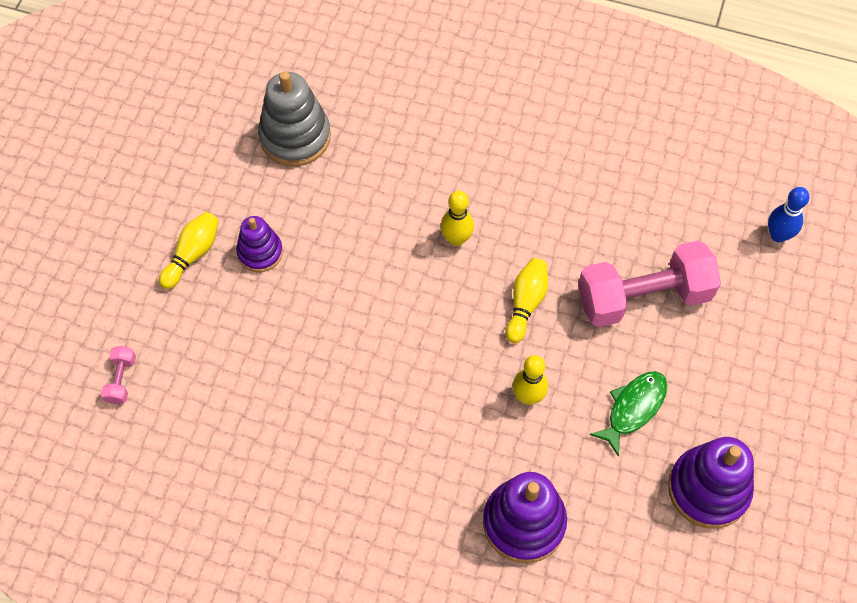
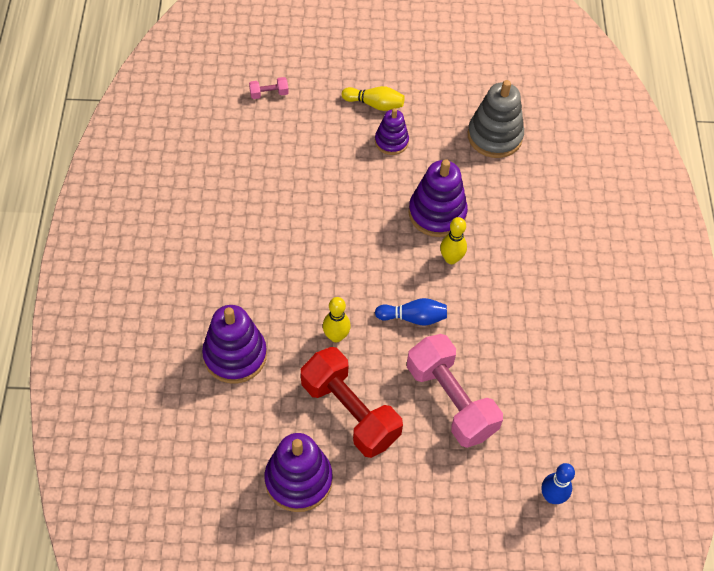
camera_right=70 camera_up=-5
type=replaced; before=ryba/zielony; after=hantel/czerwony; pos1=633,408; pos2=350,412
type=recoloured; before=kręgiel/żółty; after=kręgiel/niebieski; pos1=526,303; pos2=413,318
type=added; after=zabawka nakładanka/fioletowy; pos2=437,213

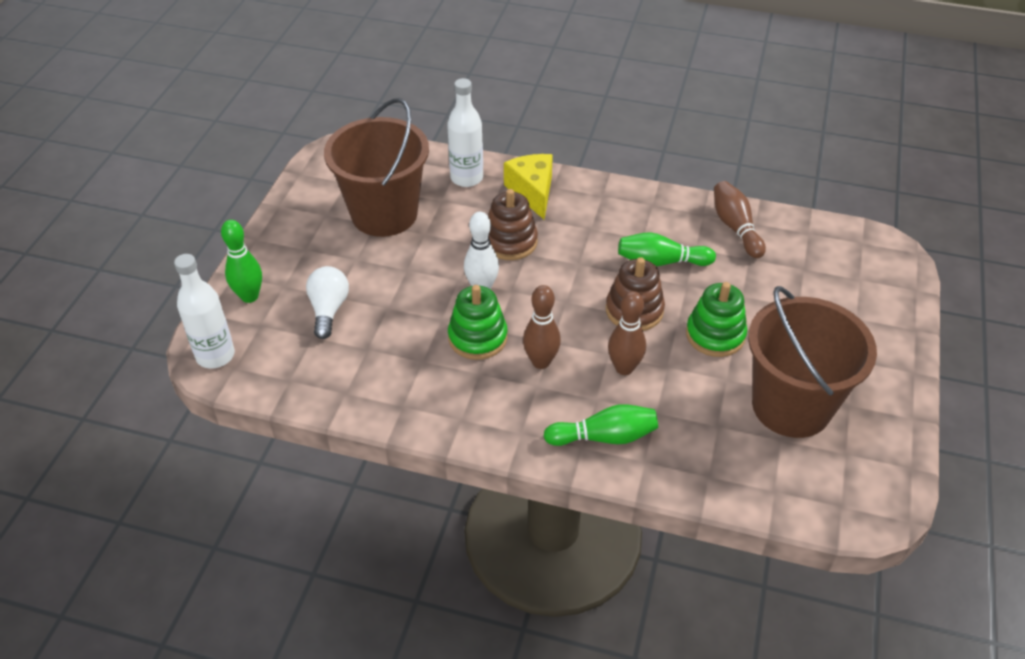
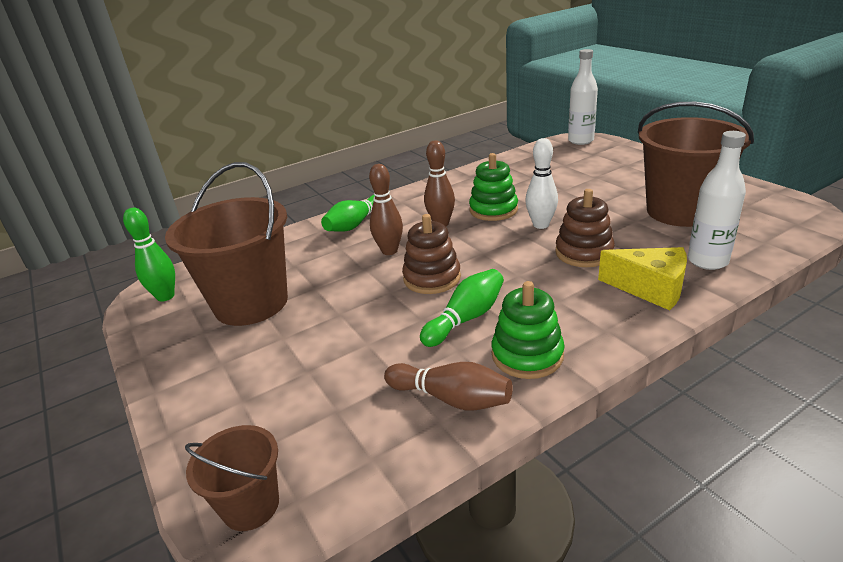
camera_right=135 camera_up=-15
type=moved; before=kręgiel/zielony; pos1=249,296; pos2=165,296
type=added; after=wiadro/brązowy; pos2=251,505
type=moved; before=zabawka nakładanka/zielony; pos1=715,335; pos2=527,355
type=removed; before=żarówka/biały; pos1=328,310

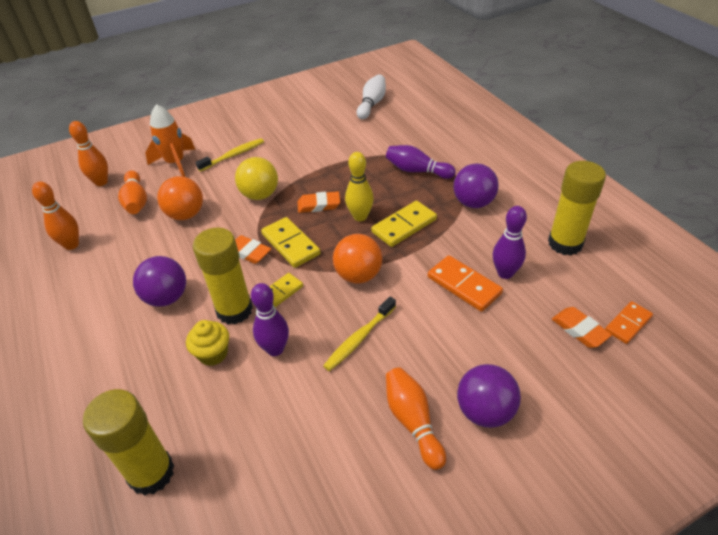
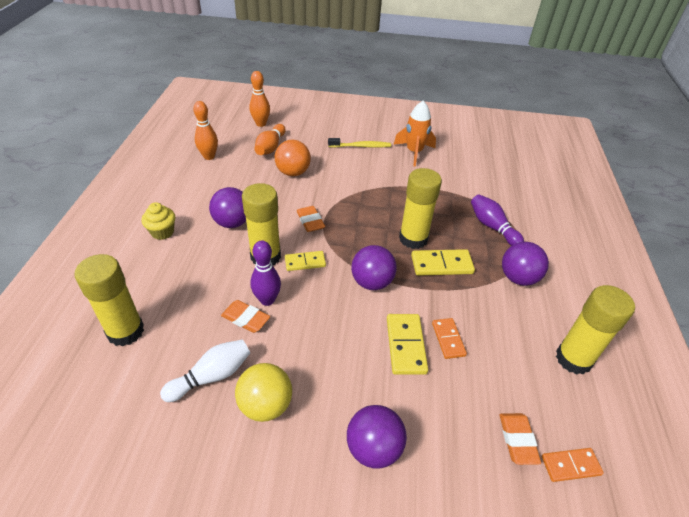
camera_right=30 camera_up=0
type=moved; before=muffinka/żółty; pos1=213,354; pos2=162,232
type=moved; before=kręgiel/biały; pos1=371,104; pos2=211,376
type=moved; before=gumka do mazania/pomarańczowy; pos1=319,205; pos2=245,318
type=moved; before=piłka/żółty; pos1=260,195; pos2=265,405
type=recoloured; before=piłka/pomarańczowy; after=piłka/fioletowy; pos1=358,275; pos2=372,282
type=moved; before=kostka domina/żółty; pos1=290,244; pos2=405,345
type=moved; before=rakieta/pomarańczowy; pos1=175,163; pos2=414,152
type=replaced; before=kręgiel/żółty; after=klej w sztyfcie/żółty; pos1=360,216; pos2=413,239
type=resized; before=kostka domina/pomarańczowy; pos1=464,285; pos2=448,339; scale=0.66
type=removed; before=szczoteczka do zębów/żółty; pos1=359,338
type=removed; before=kręgiel/pomarańczowy; pos1=413,422
type=removed; before=kręgiel/fioletowy; pos1=505,273

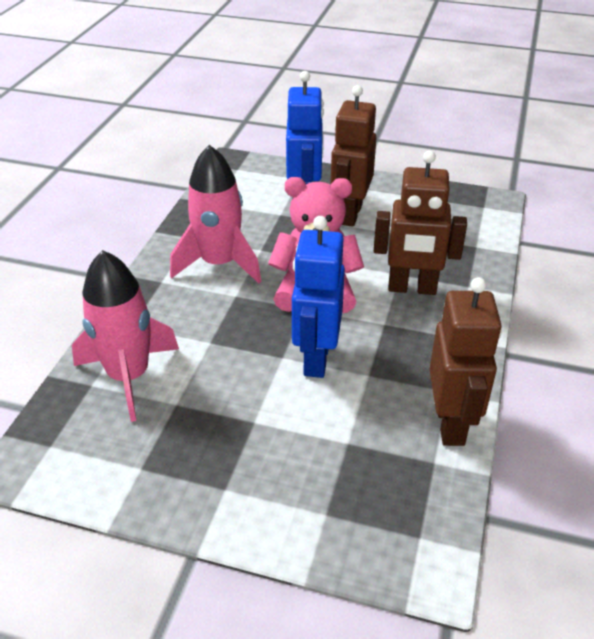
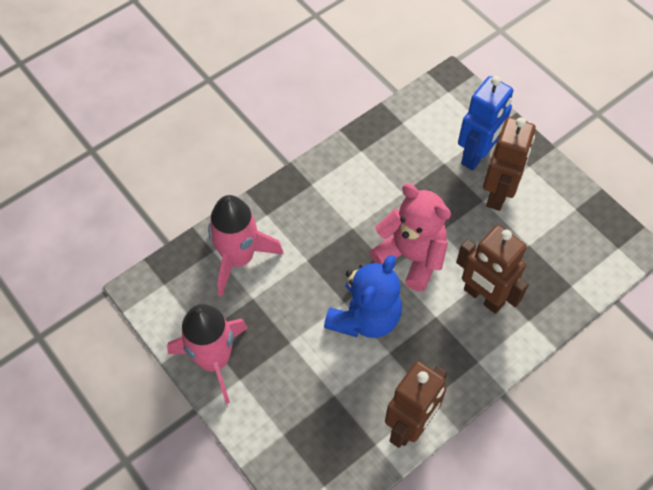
camera_right=35 camera_up=20
type=moved; before=rakieta/różowy; pos1=219,264; pos2=214,360
type=replaced; before=robot/niebieski; after=miś/niebieski; pos1=316,359; pos2=364,317
type=turned; before=robot/brązowy; pos1=349,214; pos2=498,194; turn=150

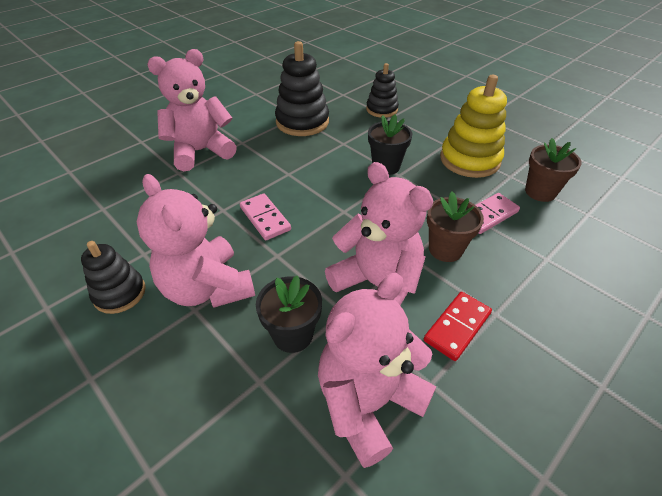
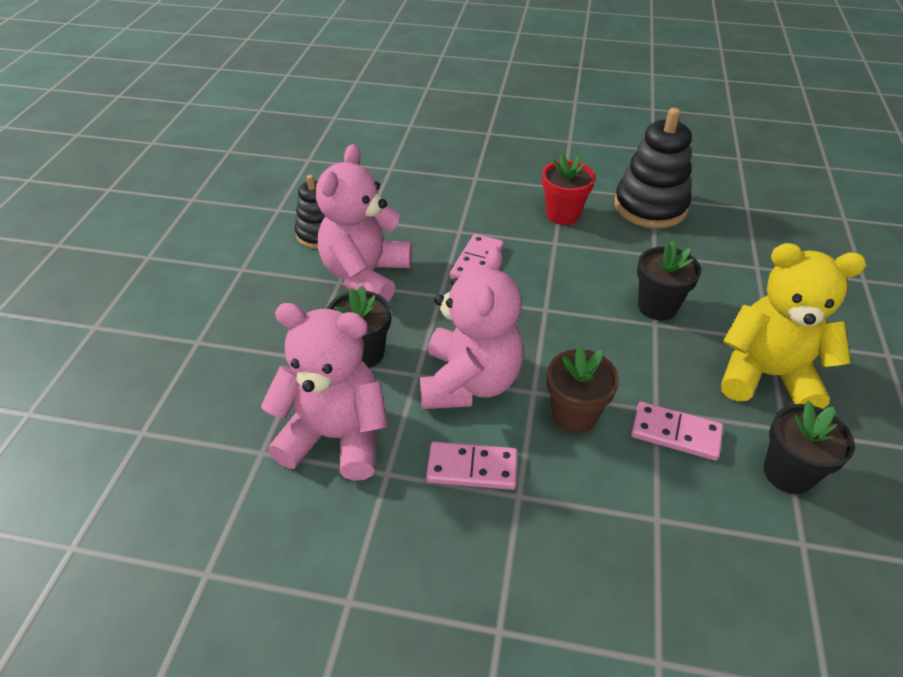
camera_right=55 camera_up=0
type=recoloured; before=kostka domina/czerwony; after=kostka domina/różowy; pos1=457,327; pos2=472,468
type=added; after=doniczka/czerwony; pos2=563,214
type=replaced; before=zabawka nakładanka/żółty; after=miś/żółty; pos1=469,160; pos2=766,375
type=recoloured; before=doniczka/brązowy; after=doniczka/czarny; pos1=540,192; pos2=788,473
type=removed; before=miś/różowy; pos1=201,151
type=removed; before=zabawka nakładanka/czarny; pos1=382,109

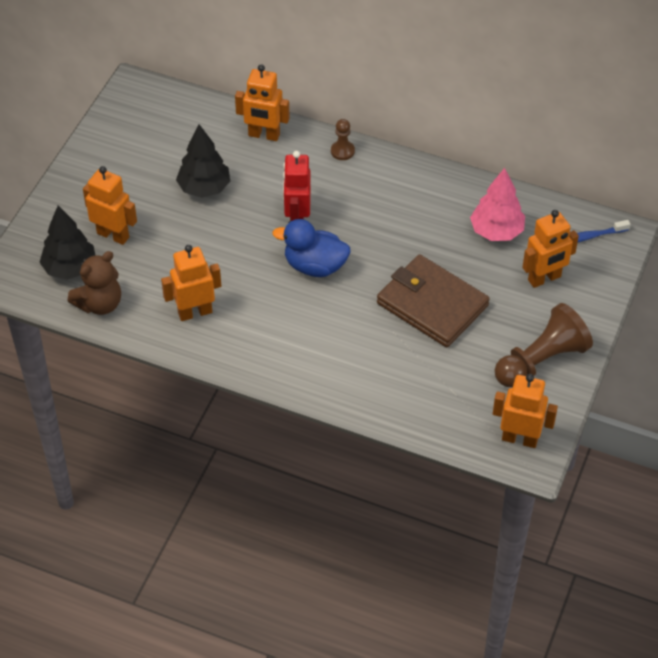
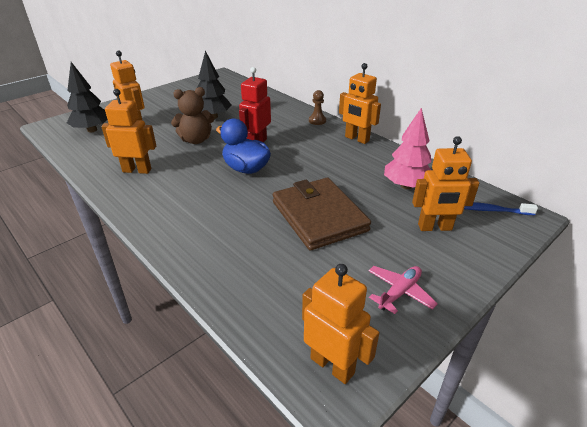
camera_right=25 camera_up=-15
type=moved; before=miś/brązowy; pos1=99,304; pos2=196,140
type=moved; before=robot/pomarańczowy; pos1=264,135; pos2=356,139
type=replaced; before=pionek/brązowy; after=samolot/różowy; pos1=541,360; pos2=399,292

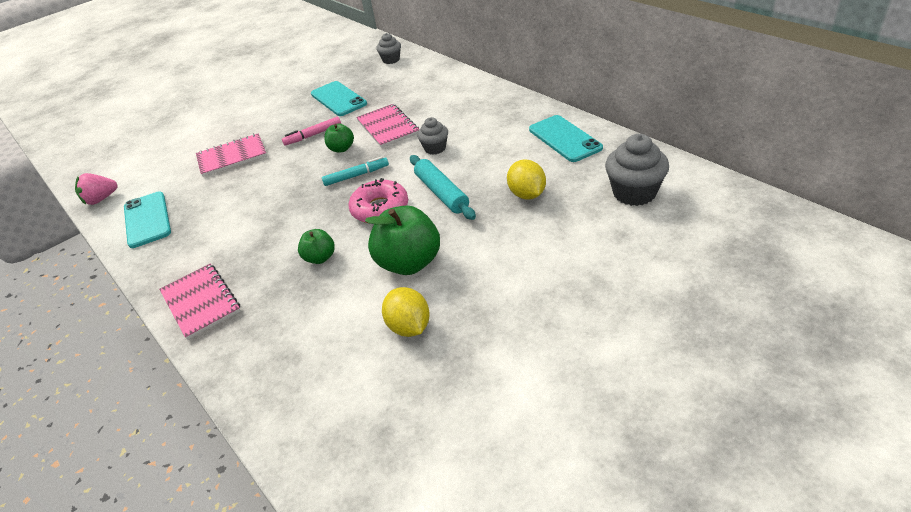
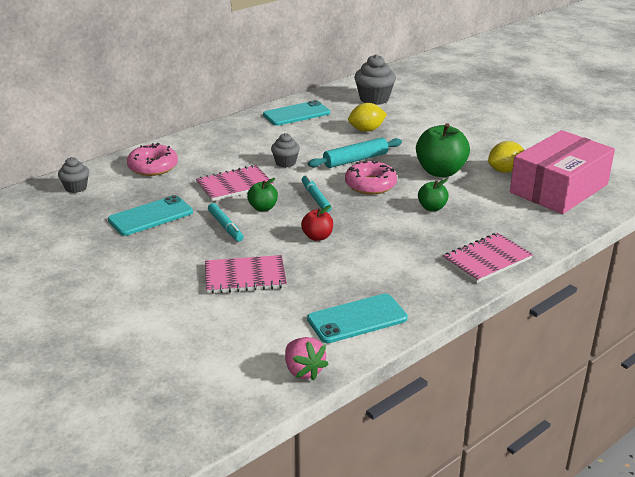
camera_right=-95 camera_up=-10
type=added; after=donut/różowy; pos2=153,167
type=turned; before=zeszyt/różowy; pos1=232,156; pos2=245,277; turn=-75
type=recoloured; before=flamaster/różowy; after=flamaster/turkusowy; pos1=313,135; pos2=225,226
type=added; after=jabłko/czerwony; pos2=317,237
type=added; after=pudełko/różowy; pos2=559,188

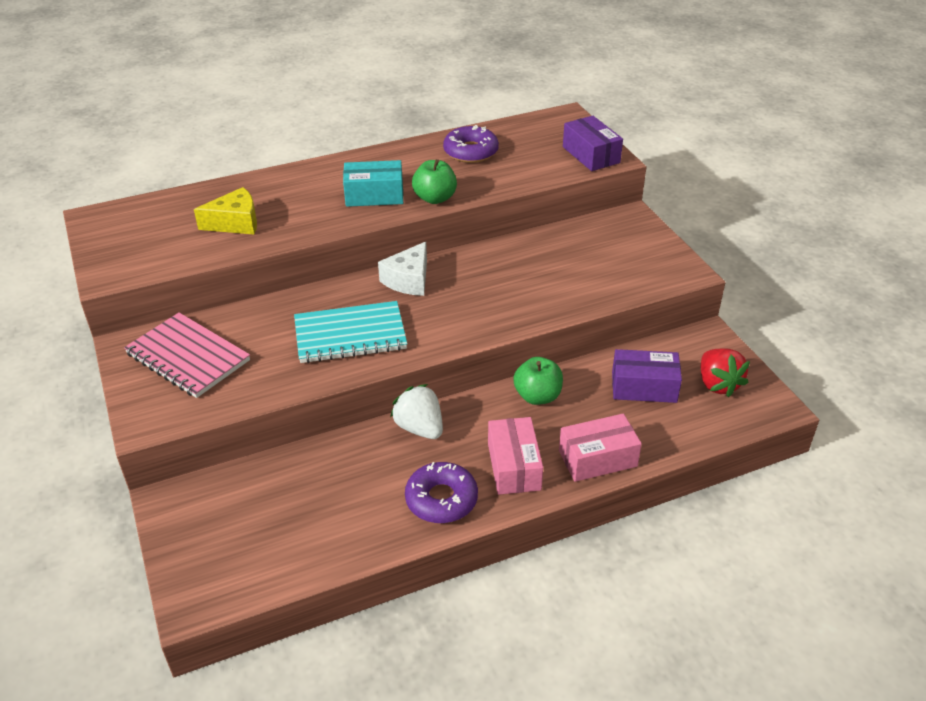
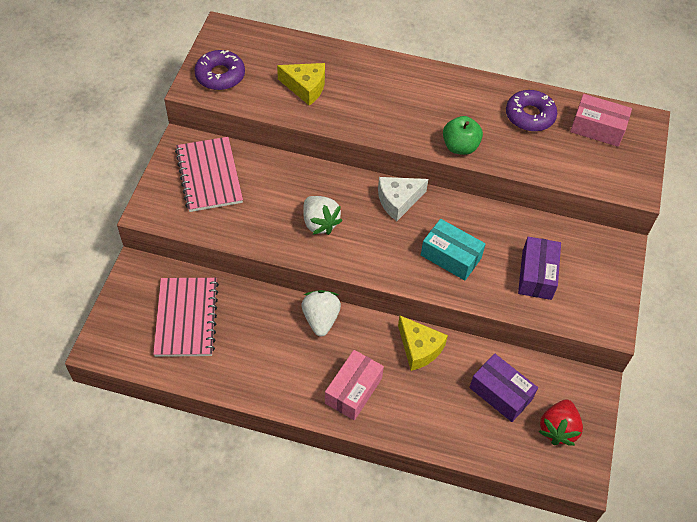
camera_right=35 camera_up=15
type=added; after=zeszyt/różowy; pos2=186,318
type=moved; before=donut/fioletowy; pos1=441,499; pos2=220,75
type=replaced; before=zeszyt/turkusowy; after=truskawka/biały; pos1=350,335; pos2=320,223
type=replaced; before=jabłko/zielony; after=ser/żółty; pos1=537,396; pos2=419,348
type=moved; before=pudełko/turkusowy; pos1=374,195; pos2=451,256
type=moved; before=pudełko/fioletowy; pos1=591,155; pos2=536,275
type=moved; before=pudełko/różowy; pos1=597,458; pos2=597,128

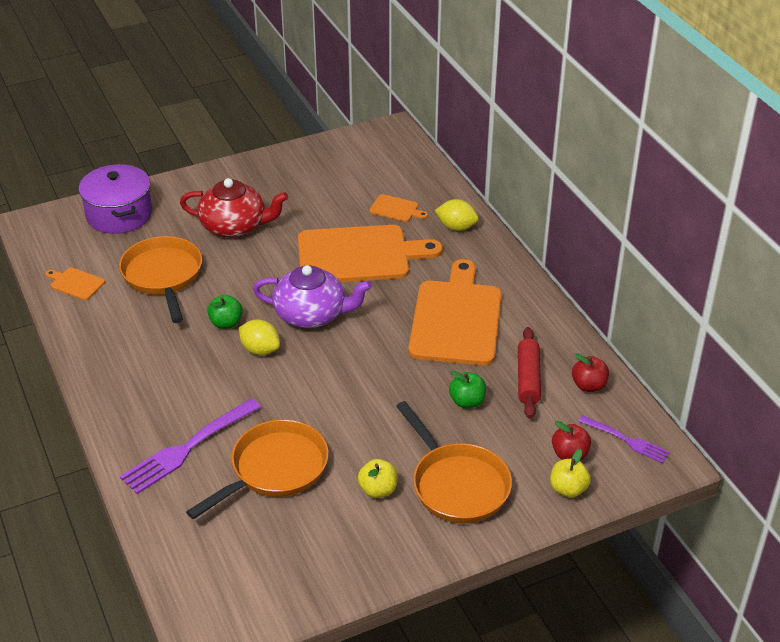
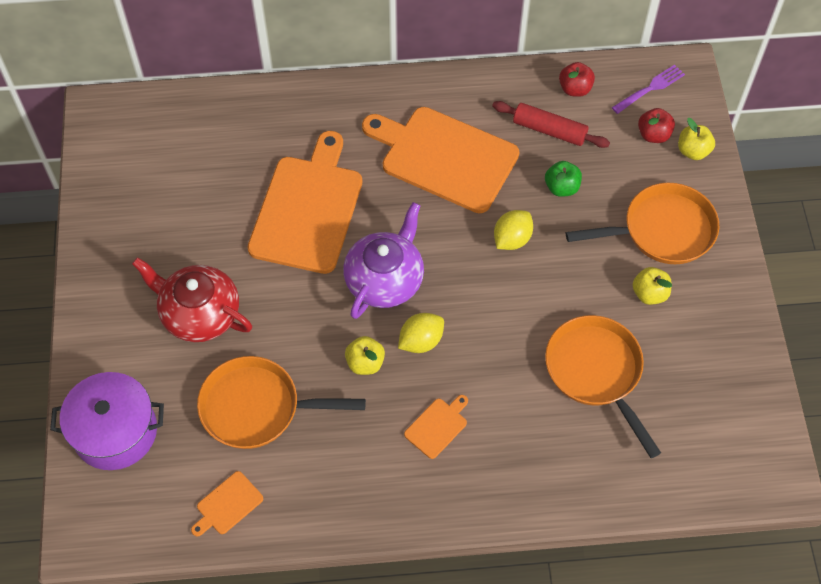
camera_right=-70 camera_up=20
type=turned; before=imbryk/czerwony; pos1=234,226; pos2=199,313; turn=-90
type=recoloured; before=jabłko/zielony; after=jabłko/żółty; pos1=226,323; pos2=365,363
type=moved; before=deska do krojenia/pomarańczowy; pos1=396,209; pos2=437,426
type=moved; before=cytryna/żółty; pos1=456,227; pos2=512,239
type=removed; before=widelec/fioletowy; pos1=188,448

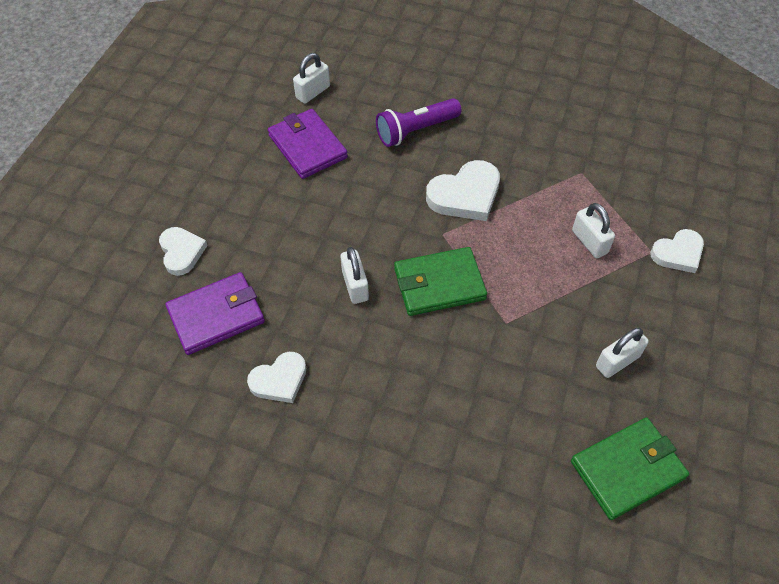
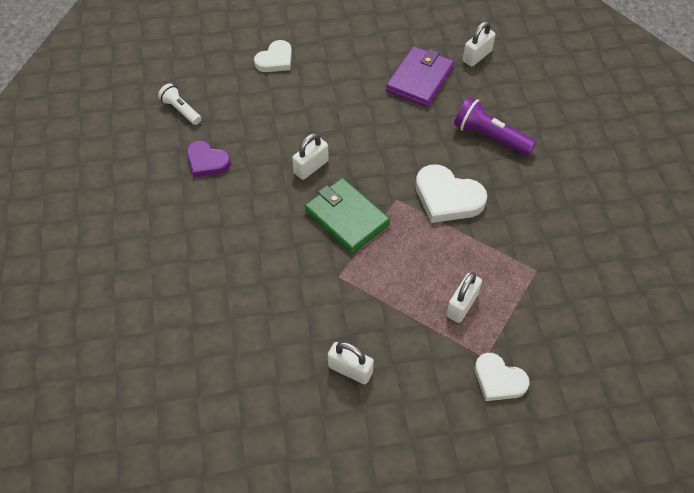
camera_right=60 camera_up=0
type=added; after=latarka/biały; pos2=181,110
type=recoloured; before=serce/biały; after=serce/fioletowy; pos1=279,380; pos2=207,161
type=turned; before=kłódka/biały; pos1=313,92; pos2=477,56; turn=-60
type=removed; before=portfel/fioletowy; pos1=216,315
type=removed; before=portfel/zielony; pos1=627,469

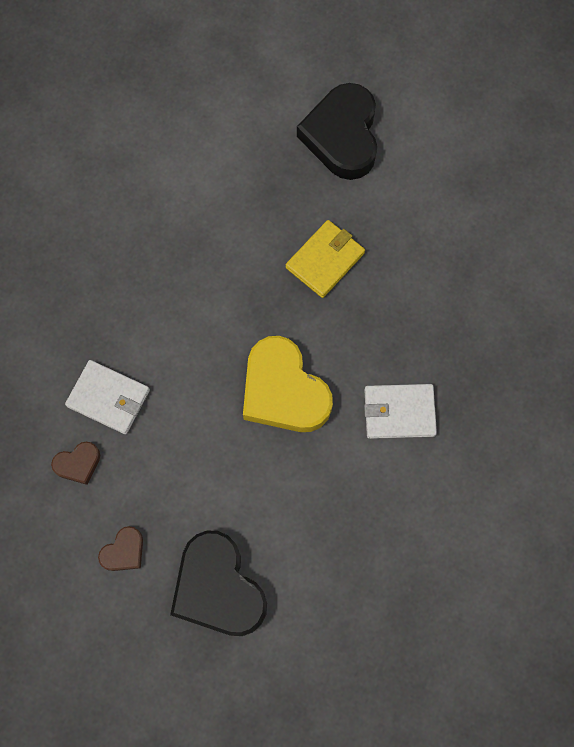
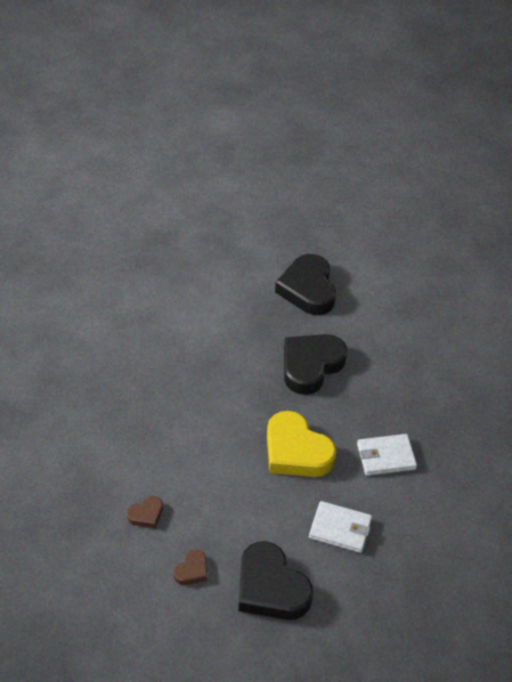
camera_right=-10 camera_up=-25
type=replaced; before=portfel/żółty; after=serce/czarny; pos1=325,260; pos2=311,366
type=moved; before=portfel/biały; pos1=109,398; pos2=340,529

